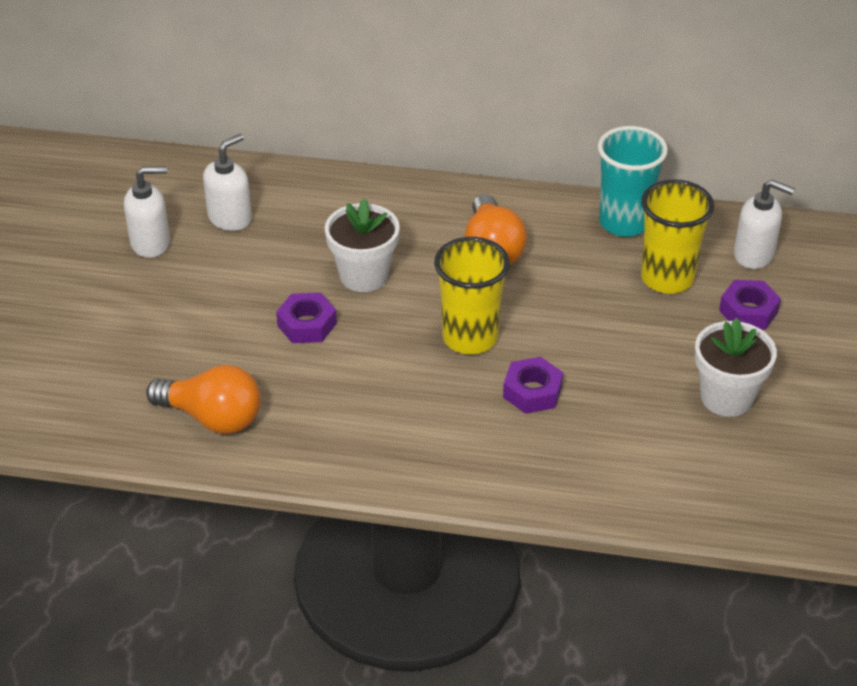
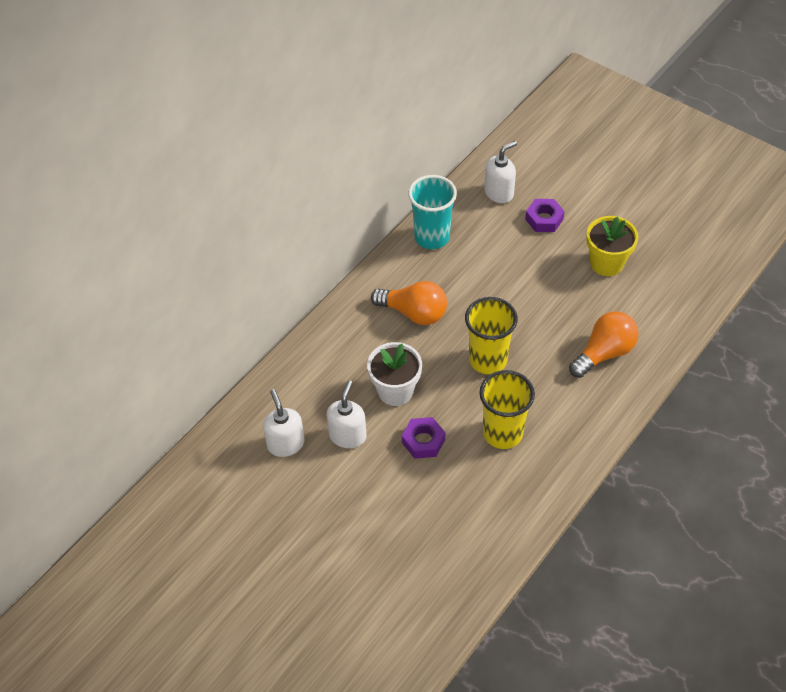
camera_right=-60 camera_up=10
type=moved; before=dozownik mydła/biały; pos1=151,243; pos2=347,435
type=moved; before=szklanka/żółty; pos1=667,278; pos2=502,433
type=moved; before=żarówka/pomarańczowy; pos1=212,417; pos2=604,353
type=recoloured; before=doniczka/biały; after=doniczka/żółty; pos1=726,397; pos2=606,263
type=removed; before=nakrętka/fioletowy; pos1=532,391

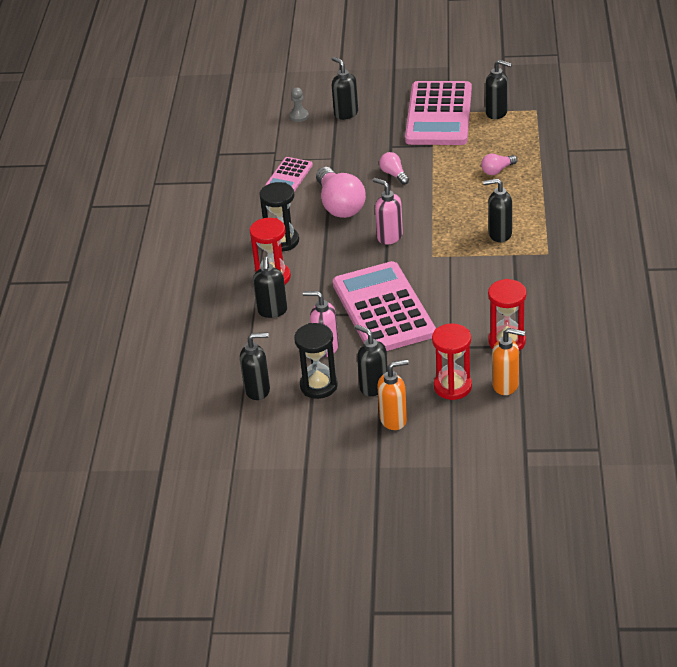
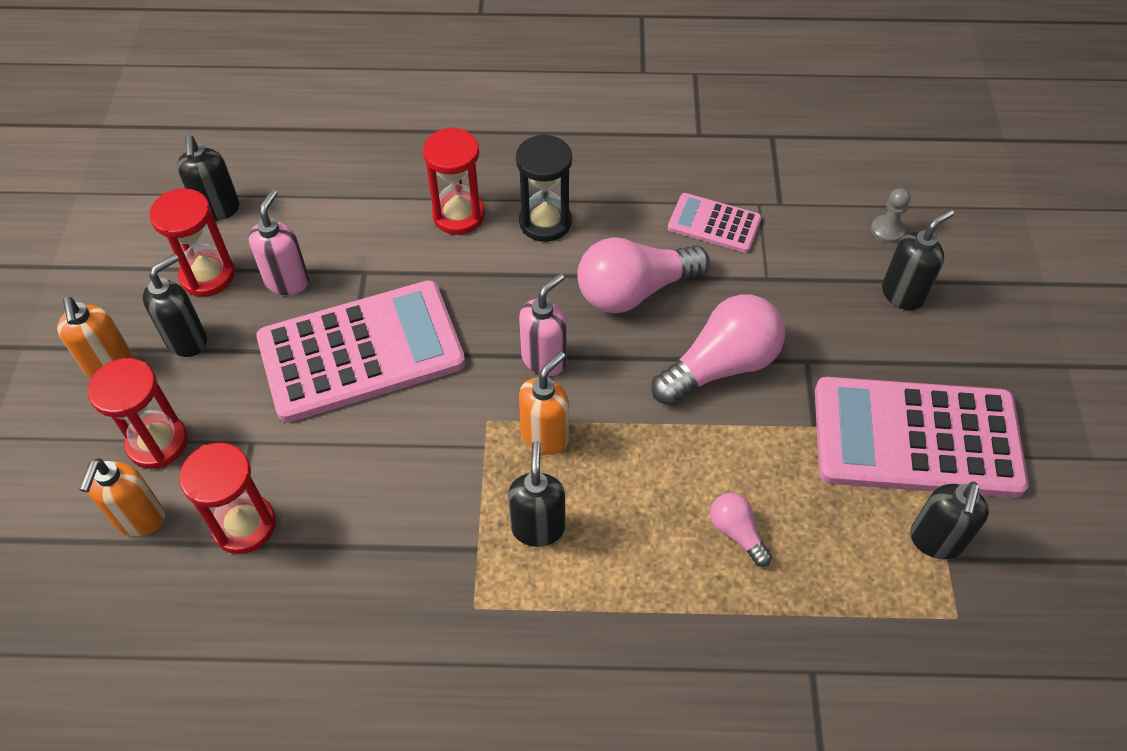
camera_right=85 camera_up=15
type=recoloured; before=klepsydra/czarny; after=klepsydra/czerwony; pos1=318,386; pos2=208,275
type=added; after=dozownik mydła/pomarańczowy; pos2=545,436
type=resized; before=żarówka/różowy; pos1=394,174; pos2=721,366; scale=2.01
type=removed; before=dozownik mydła/czarny; pos1=272,311

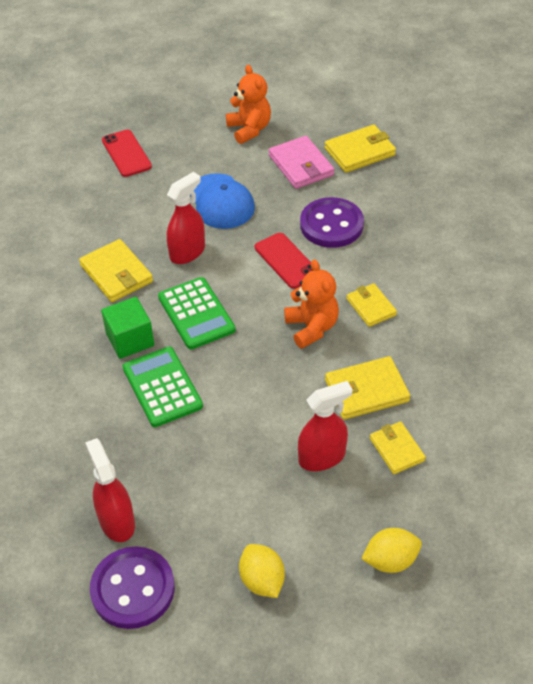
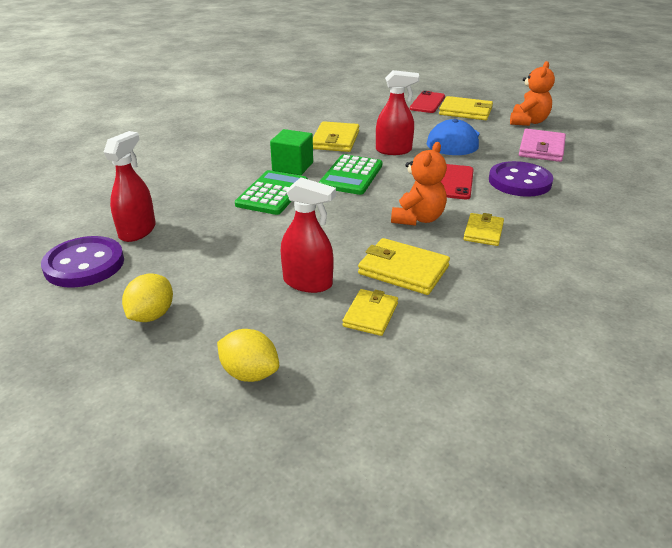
camera_right=45 camera_up=-15
type=moved; before=portfel/żółty; pos1=359,152; pos2=465,111

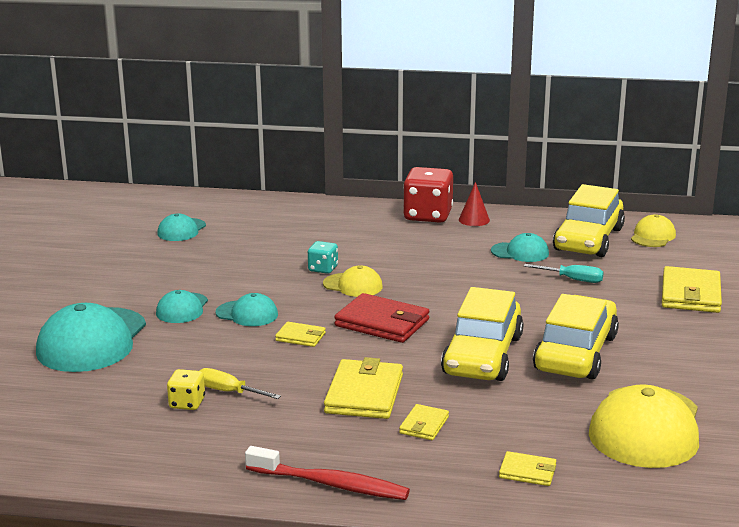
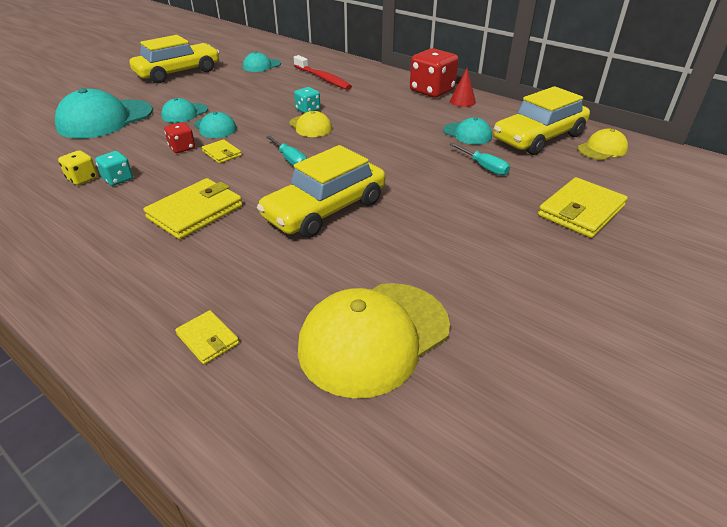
camera_right=30 camera_up=15
type=replaced; before=śrubokręt/żółty; after=kostka do gry/turkusowy; pos1=229,392; pos2=118,179
type=moved; before=samochód/żółty; pos1=575,353; pos2=178,73
type=added; after=kostka do gry/czerwony; pos2=182,148
type=replaced; before=portfel/czerwony; after=śrubokręt/turkusowy; pos1=382,323; pos2=290,159
type=moved; before=szczoteczka do zębów/czerwony; pos1=331,484; pos2=323,79
type=removed; before=portfel/żółty; pos1=424,425

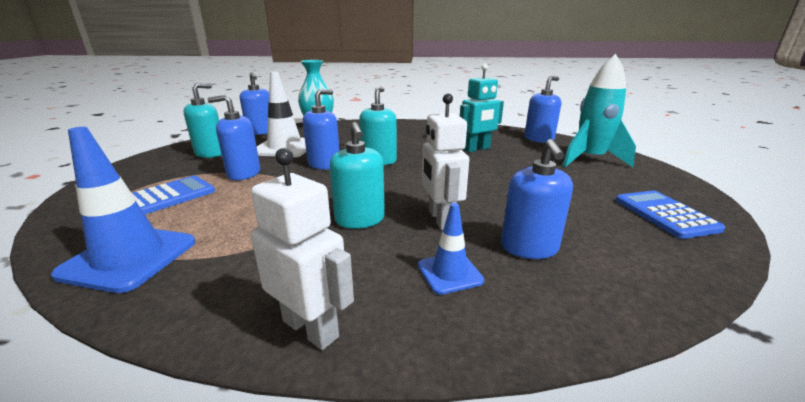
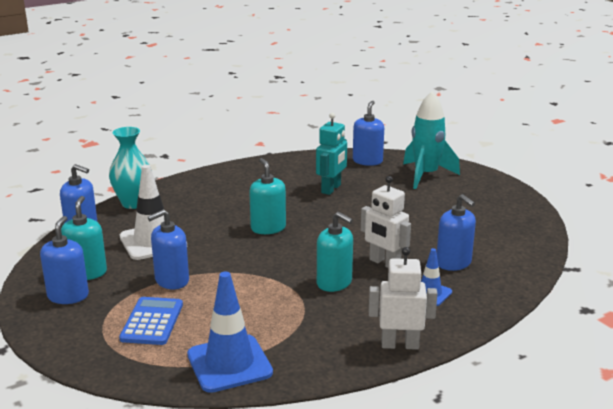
camera_right=-35 camera_up=0
type=moved; before=dozownik mydła/niebieski; pos1=324,164; pos2=68,296
type=removed; before=kalkulator/niebieski; pos1=665,214

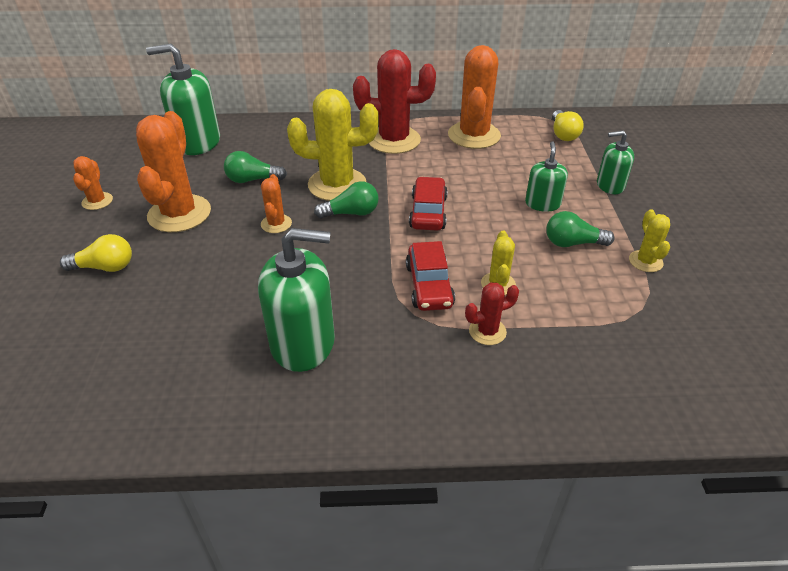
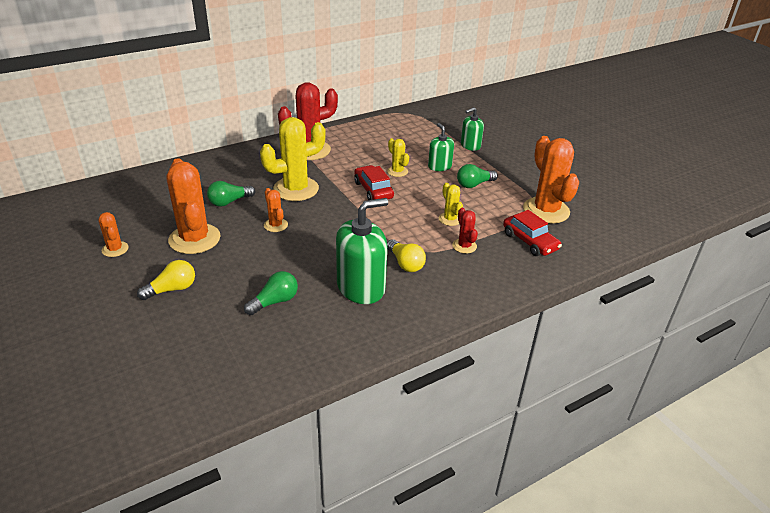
camera_right=-30 camera_up=-5
type=moved; before=żarówka/zielony; pos1=351,213; pos2=275,301
type=moved; before=kaktus/żółty; pos1=645,261; pos2=397,171
type=moved; before=żarówka/żółty; pos1=563,134; pos2=405,264
type=turned; before=kaktus/czerwony; pos1=487,331; pos2=464,246; turn=-60
type=moved; before=samochód/czerwony; pos1=429,285; pos2=530,241
type=moved; before=kaktus/pomarańczowy; pos1=474,135; pos2=546,210
type=removed; before=dozownik mydła/zielony; pos1=197,142

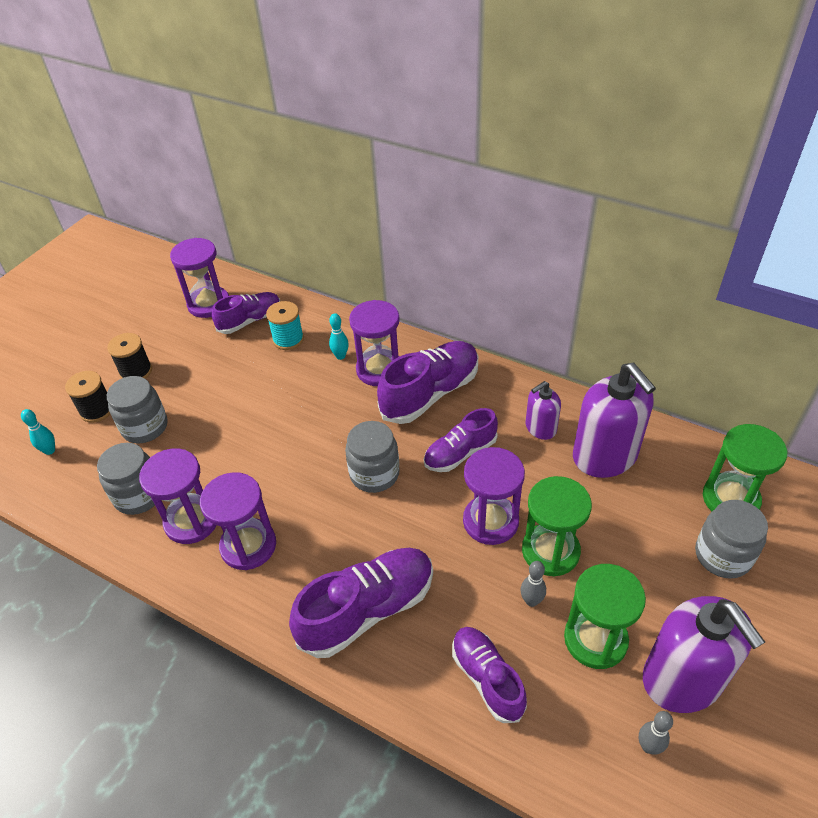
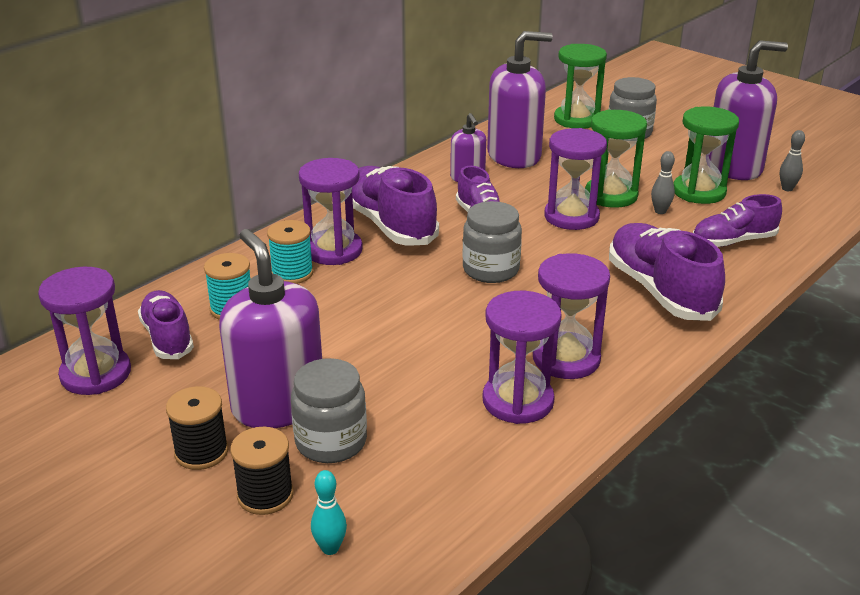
camera_right=-80 camera_up=-15
type=added; after=dozownik mydła/fioletowy; pos2=278,405
type=replaced; before=kręgiel/turkusowy; after=szpulka/turkusowy; pos1=340,356; pos2=292,273
type=removed; before=słoik/szary; pos1=139,495

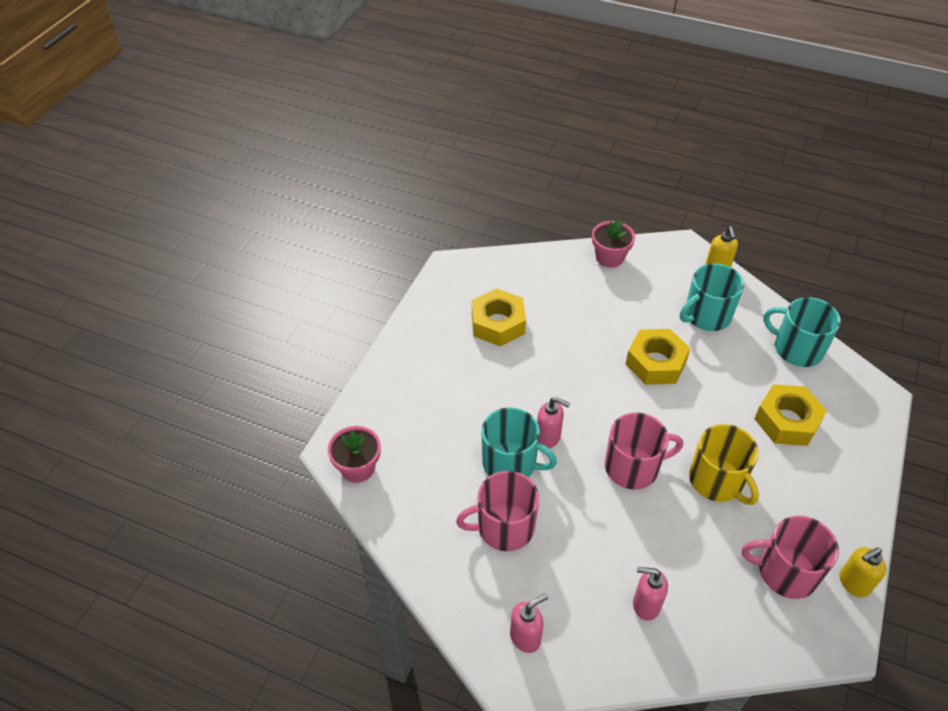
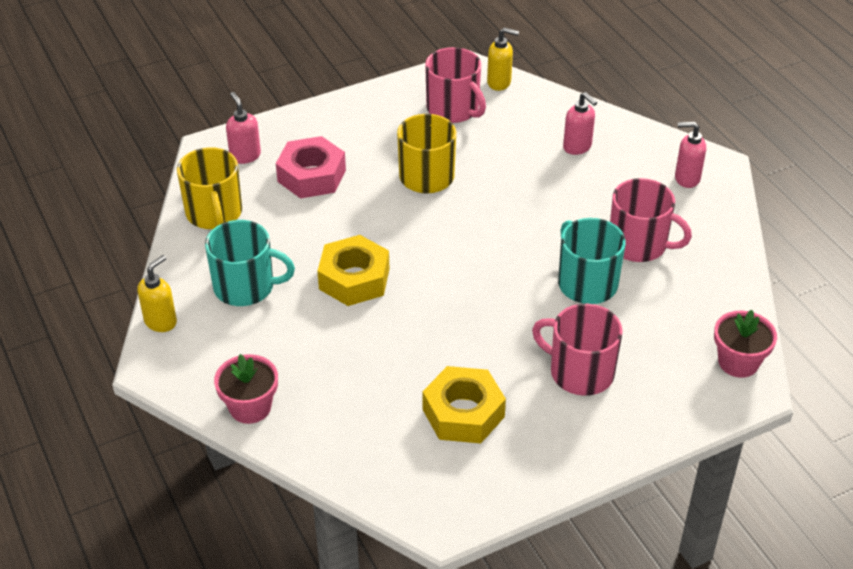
camera_right=-140 camera_up=-5
type=recoloured; before=kubek/turkusowy; after=kubek/żółty; pos1=796,349; pos2=214,213
type=moved; before=dozownik mydła/różowy; pos1=548,437; pos2=245,156
type=recoloured; before=nakrętka/żółty; after=nakrętka/różowy; pos1=787,421; pos2=311,176
type=moved; before=dozownik mydła/żółty; pos1=853,583; pos2=499,83
type=moved; before=kubek/różowy; pos1=633,467; pos2=580,372

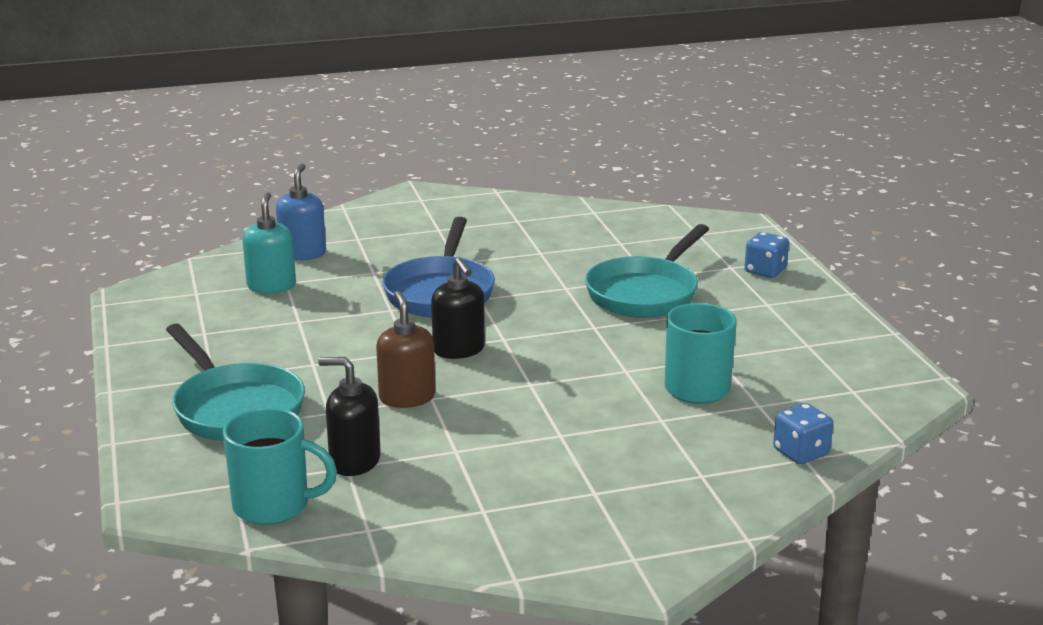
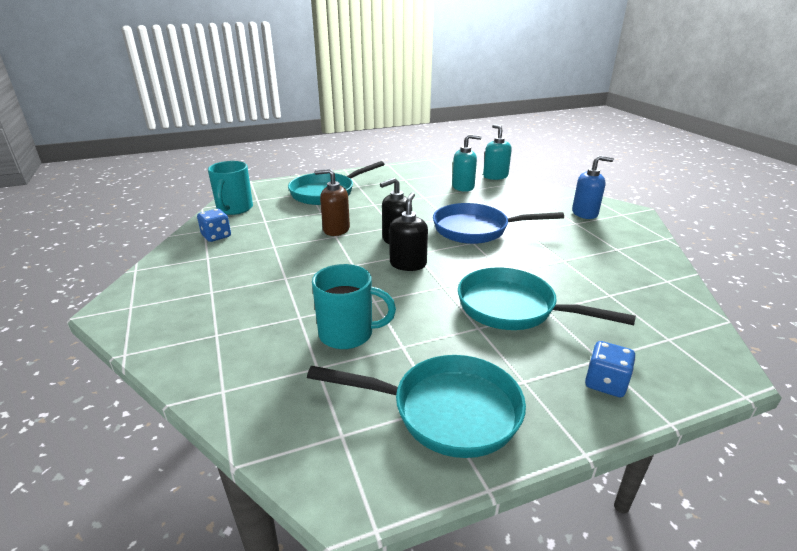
camera_right=85 camera_up=5
type=moved; before=kostka do gry/niebieski; pos1=801,452; pos2=216,236
type=added; after=patelnia/turkusowy; pos2=446,411
type=turned; before=dozownik mydła/brązowy; pos1=407,397; pos2=336,229; turn=-150
type=moved; before=dozownik mydła/czarny; pos1=354,461; pos2=408,264
type=added; after=dozownik mydła/turkusowy; pos2=495,176
type=moved; before=dozownik mydła/niebieski; pos1=303,253; pos2=585,213

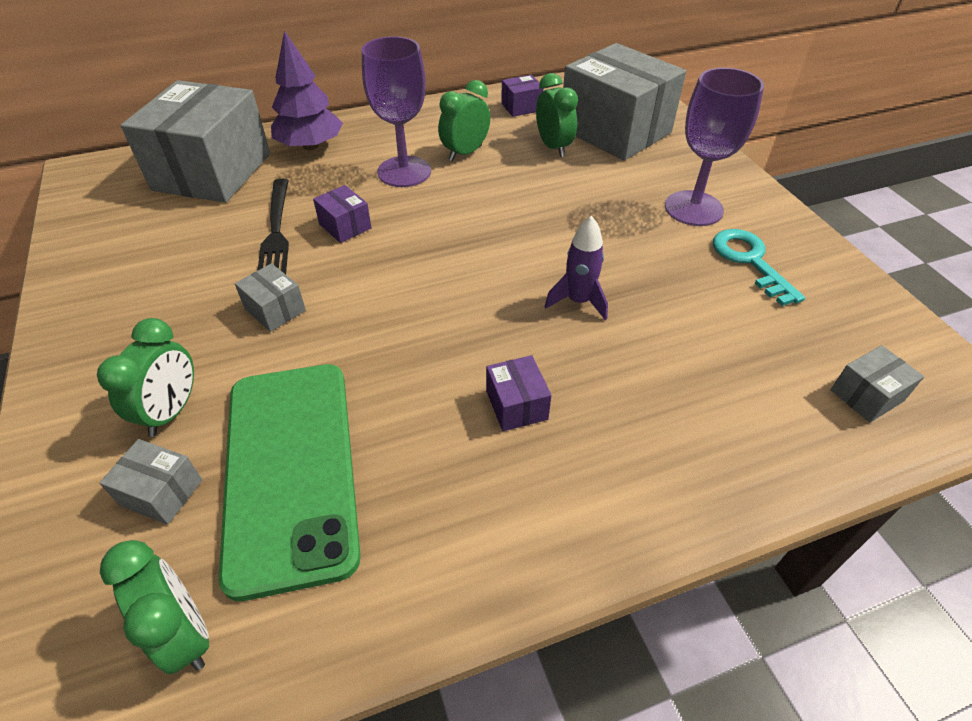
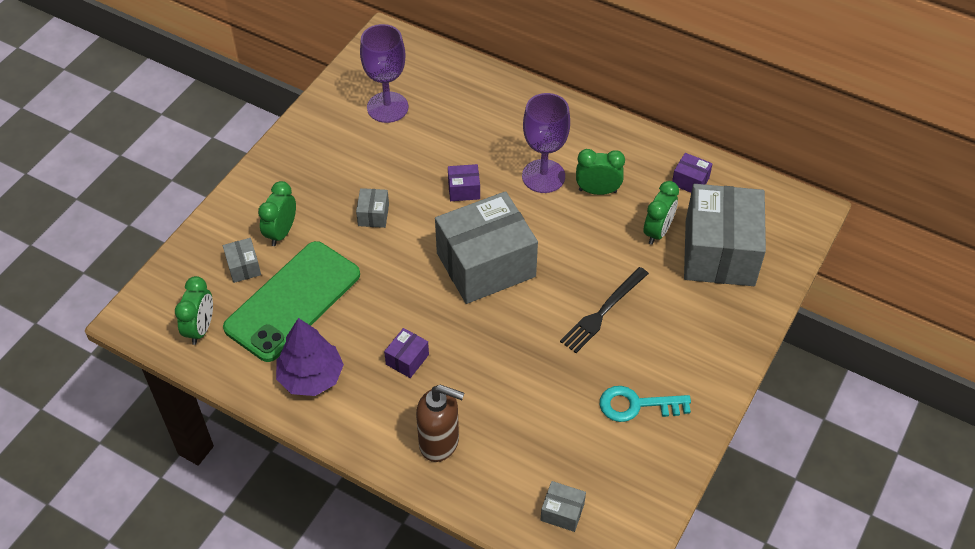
camera_right=50 camera_up=5
type=turned; before=budzik/zielony; pos1=172,411; pos2=281,232; turn=135
type=moved; before=drzewko/fioletowy; pos1=310,146; pos2=311,377
type=moved; before=kielich/fioletowy; pos1=693,208; pos2=387,107
type=added; after=dozownik mydła/brązowy; pos2=439,442
type=moved; before=pudełko/szary; pos1=212,172; pos2=486,265
type=turned; before=pudełko/fioletowy; pos1=345,226; pos2=464,190; turn=75
type=moved; before=widelec/czarny; pos1=276,229; pos2=603,311
type=turned; before=klucz/turkusowy; pos1=750,261; pos2=636,405; turn=-120
type=removed; before=rakieta/fioletowy; pos1=578,301

